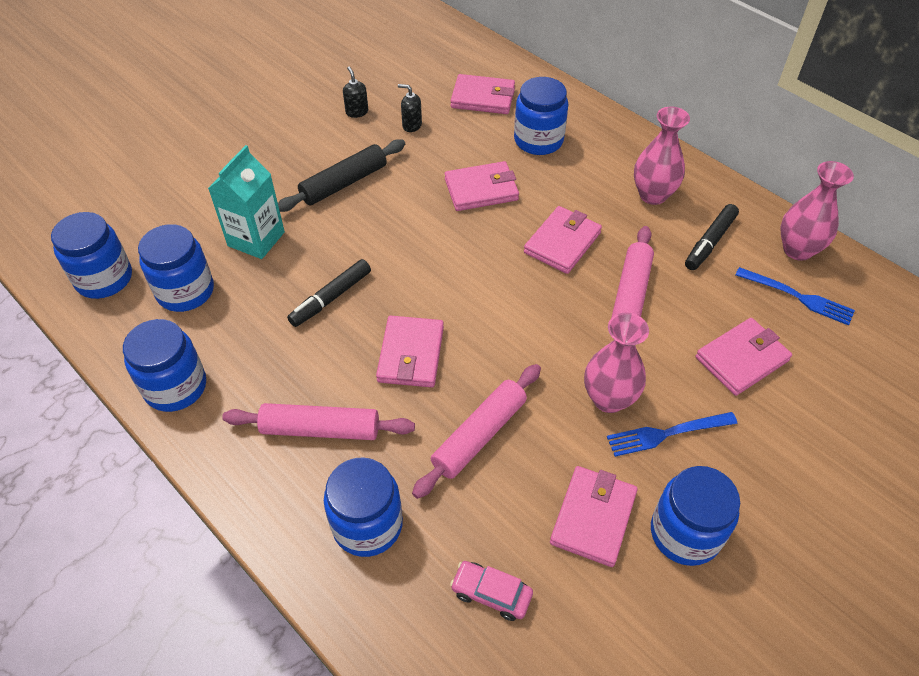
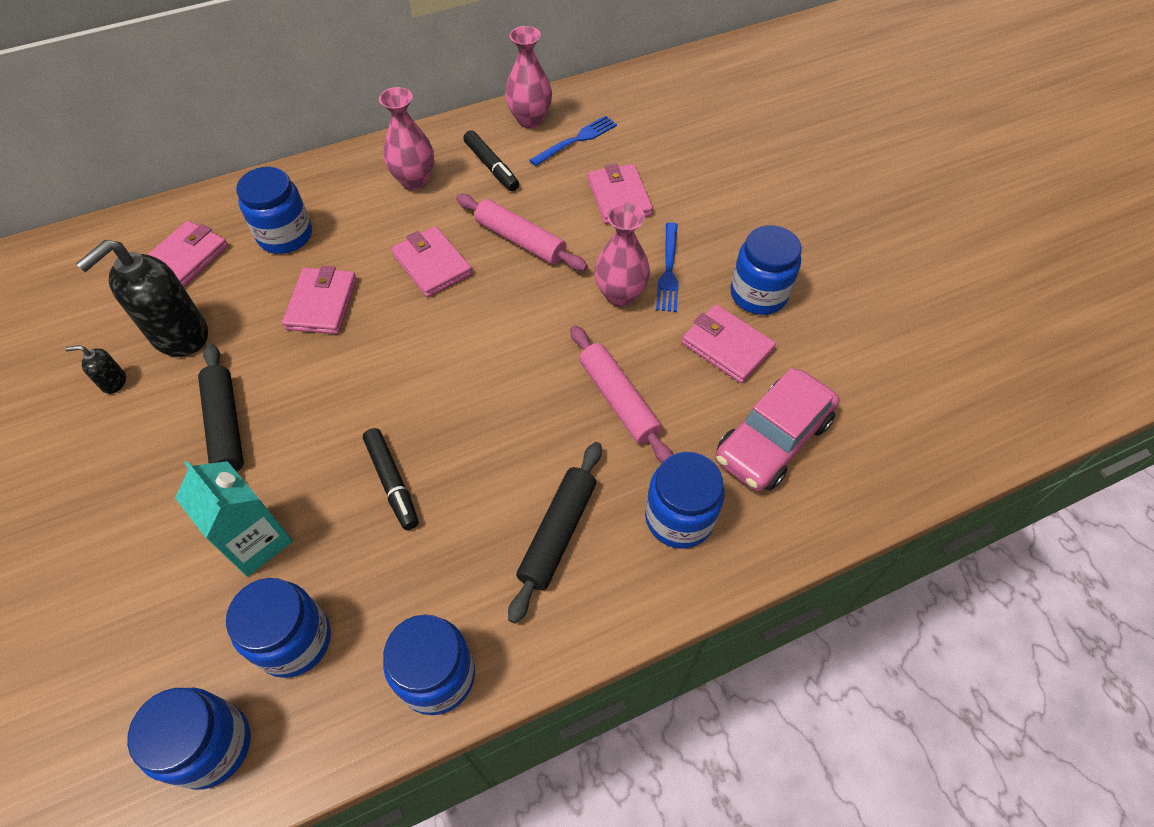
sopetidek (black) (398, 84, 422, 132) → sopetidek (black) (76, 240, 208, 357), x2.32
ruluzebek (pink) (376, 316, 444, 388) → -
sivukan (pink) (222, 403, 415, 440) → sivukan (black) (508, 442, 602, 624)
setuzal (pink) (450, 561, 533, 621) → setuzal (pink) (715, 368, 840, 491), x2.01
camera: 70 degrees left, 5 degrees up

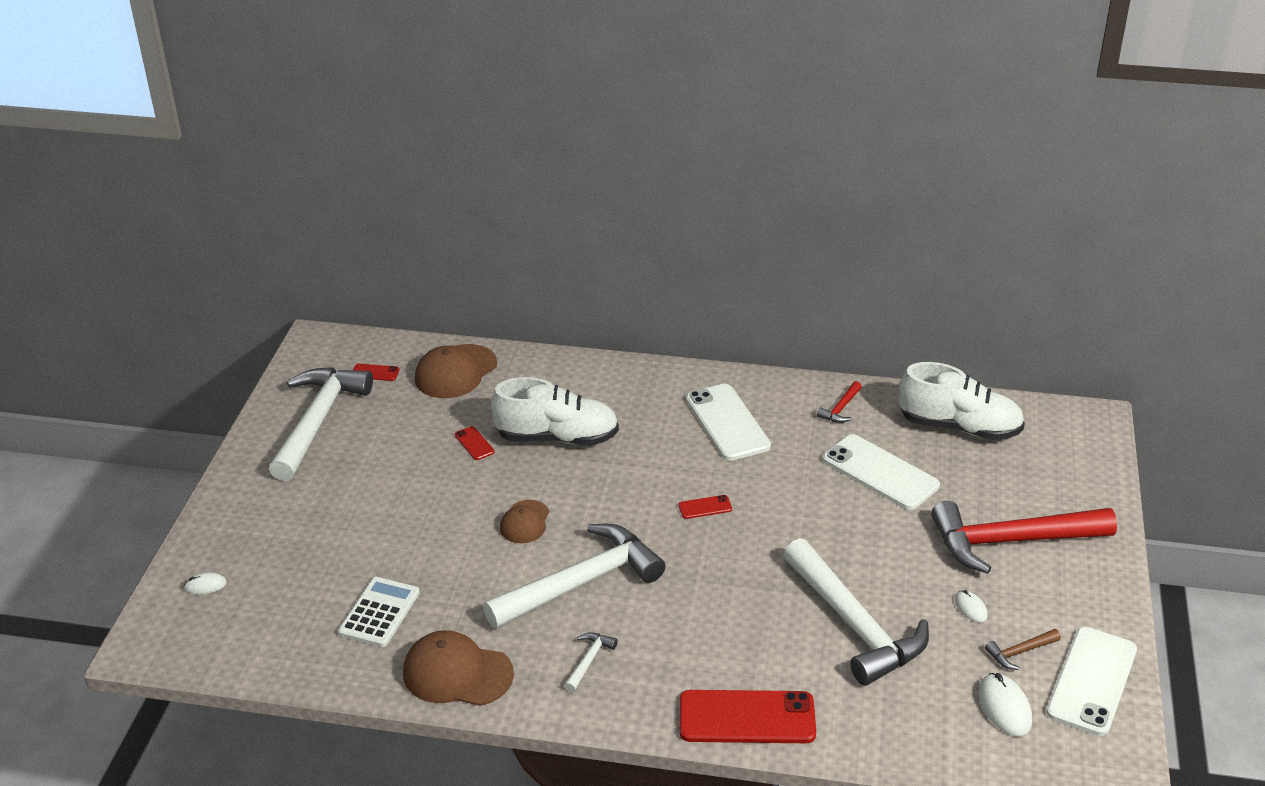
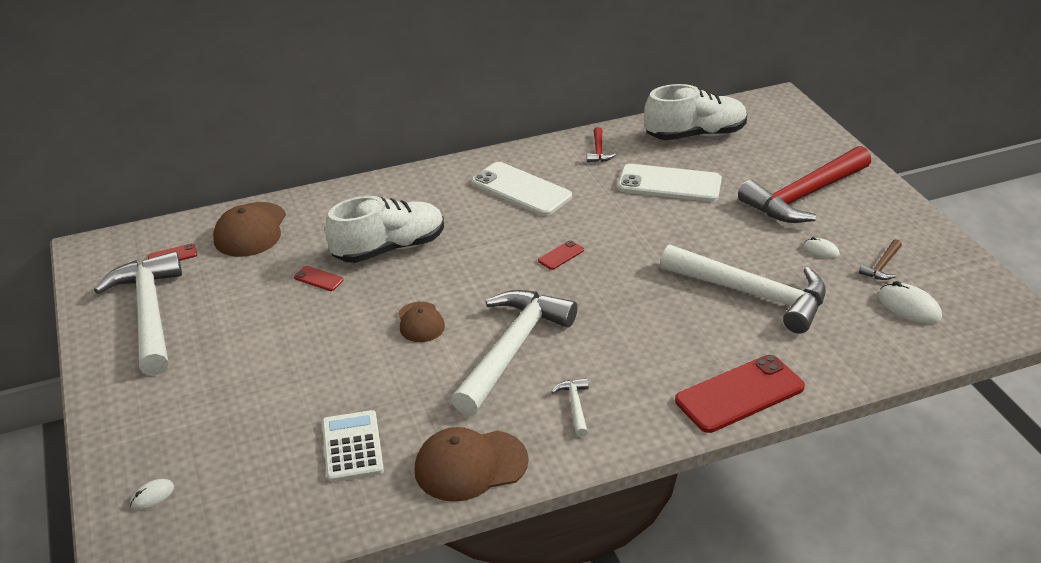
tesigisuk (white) (1046, 627, 1137, 736) → -
camera: 30 degrees left, 0 degrees up

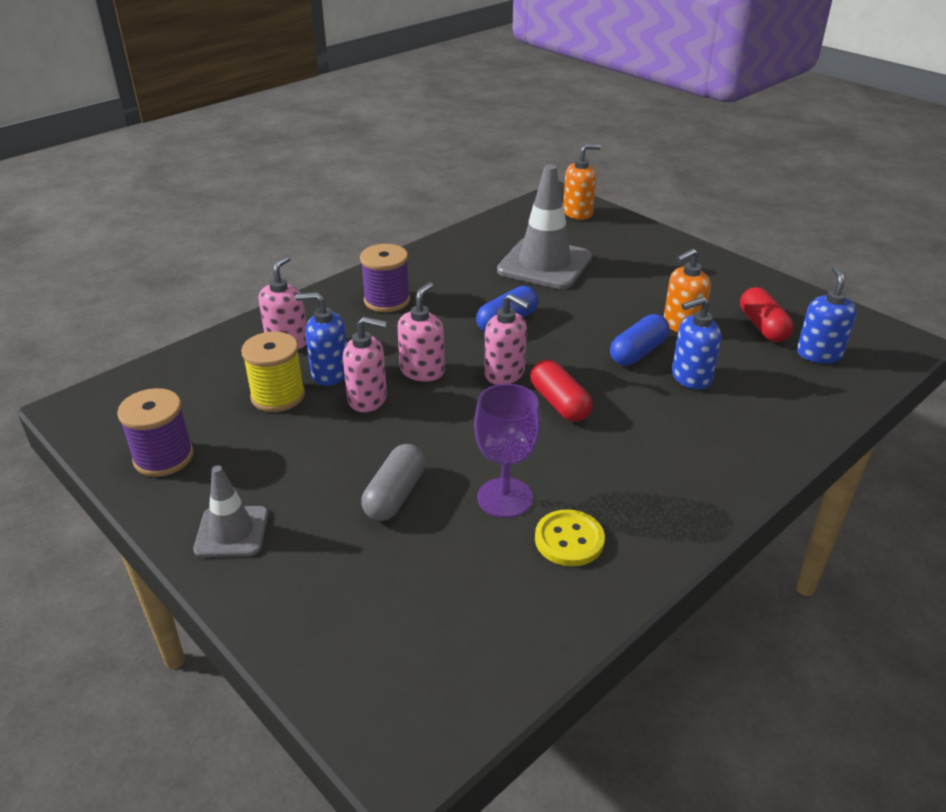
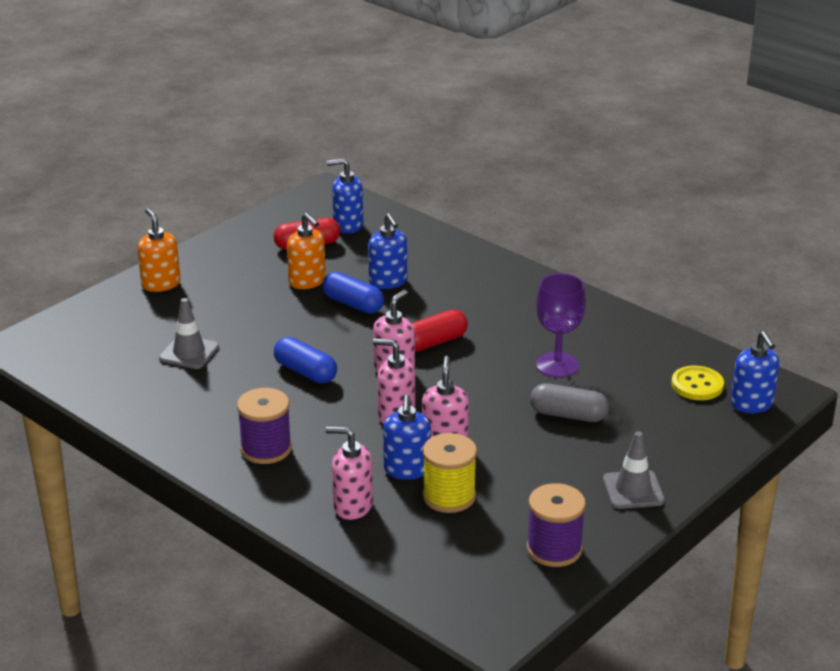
sopetidek (orange) (563, 144, 601, 220) → sopetidek (orange) (137, 208, 181, 292), move
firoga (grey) (497, 164, 592, 289) → firoga (grey) (159, 298, 219, 369), x0.56
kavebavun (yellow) (535, 509, 605, 566) → kavebavun (yellow) (671, 366, 724, 400), move
- → sopetidek (blue) (731, 331, 779, 413)
camera: 95 degrees left, 5 degrees down

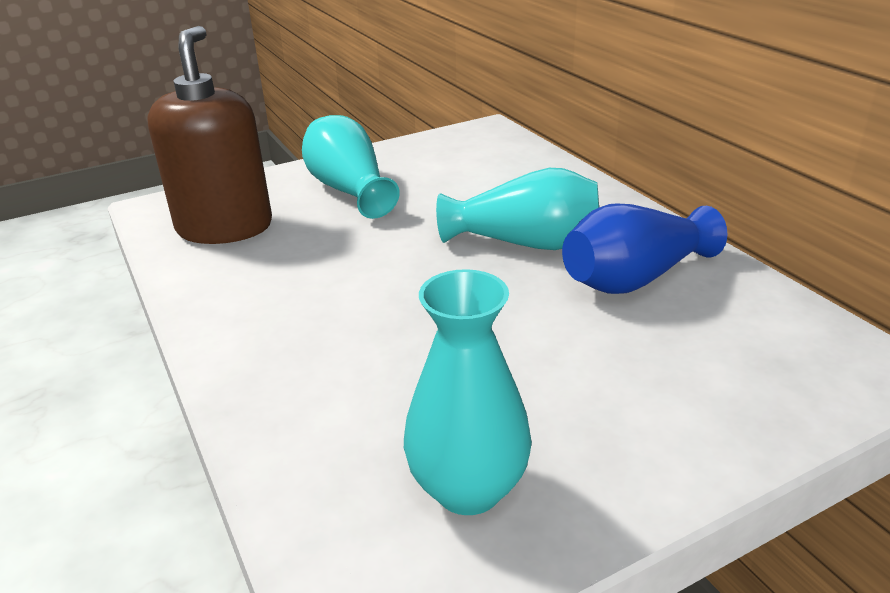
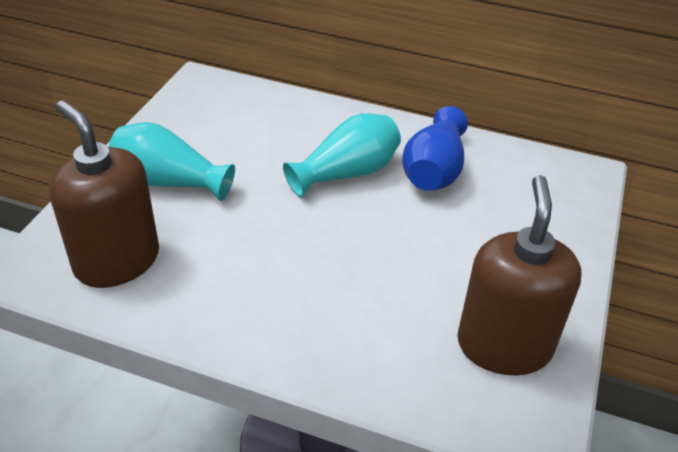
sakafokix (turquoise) (404, 269, 532, 515) → sopetidek (brown) (457, 175, 582, 375)
camera: 45 degrees left, 10 degrees up

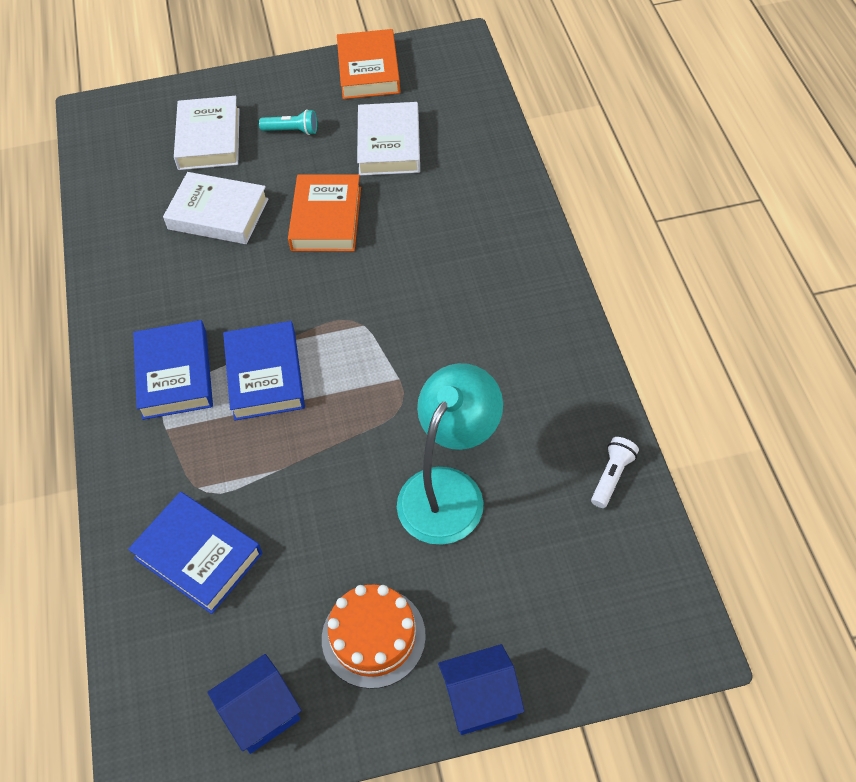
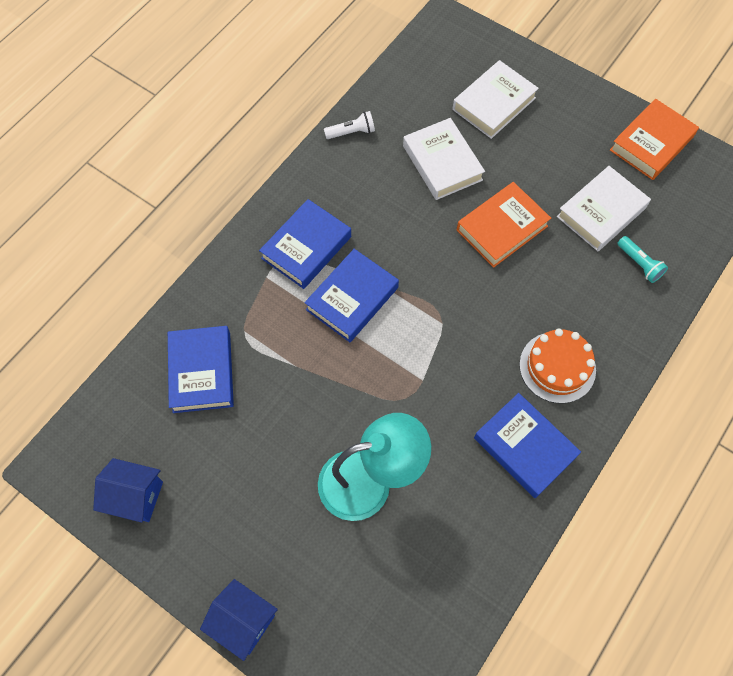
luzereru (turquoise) (259, 109, 317, 135) → luzereru (turquoise) (617, 236, 668, 283), move
luzereru (white) (591, 437, 639, 508) → luzereru (white) (324, 111, 375, 139), move
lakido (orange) (322, 585, 426, 689) → lakido (orange) (519, 328, 596, 403), move
- → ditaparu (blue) (474, 393, 581, 498)
camera: 45 degrees right, 10 degrees up

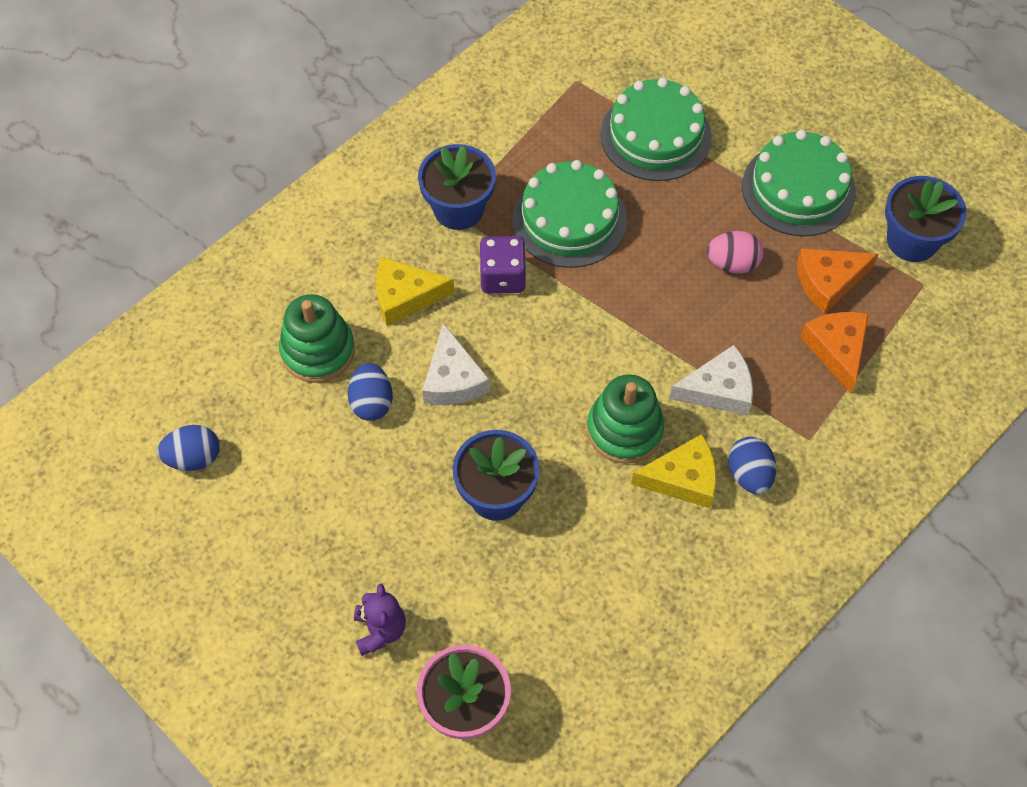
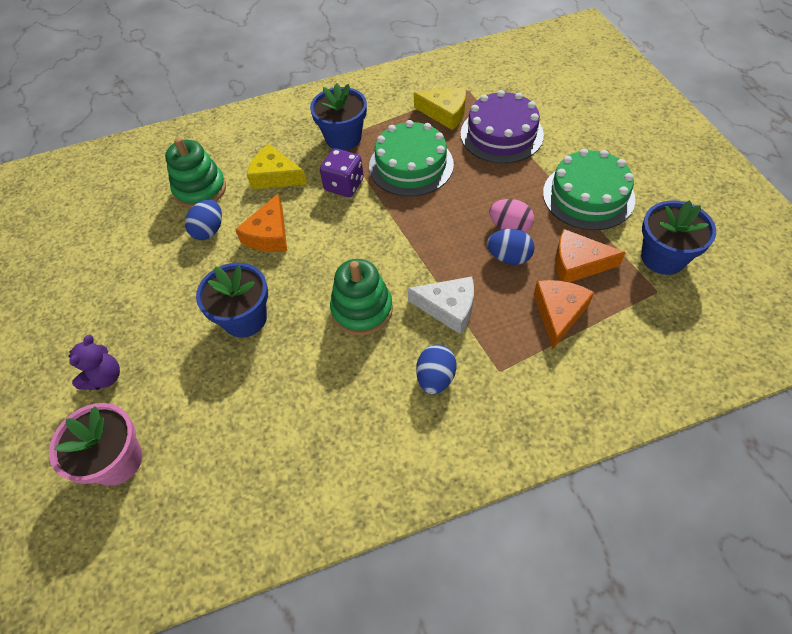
lakido (green) (600, 78, 712, 181) → lakido (purple) (461, 90, 544, 163)
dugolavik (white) (422, 323, 490, 405) → dugolavik (orange) (235, 194, 287, 252)
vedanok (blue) (157, 425, 220, 471) → vedanok (blue) (487, 229, 535, 265), move
dugolavik (yellow) (631, 434, 716, 508) → dugolavik (yellow) (414, 87, 466, 130), move
camera: 30 degrees right, 5 degrees down

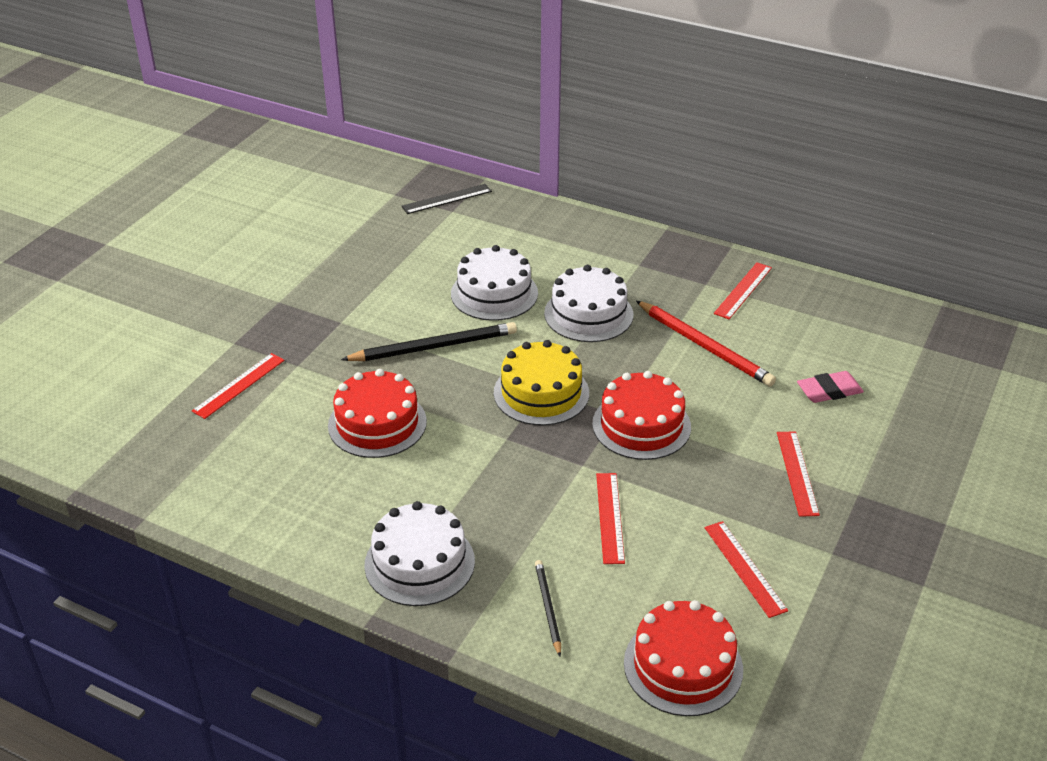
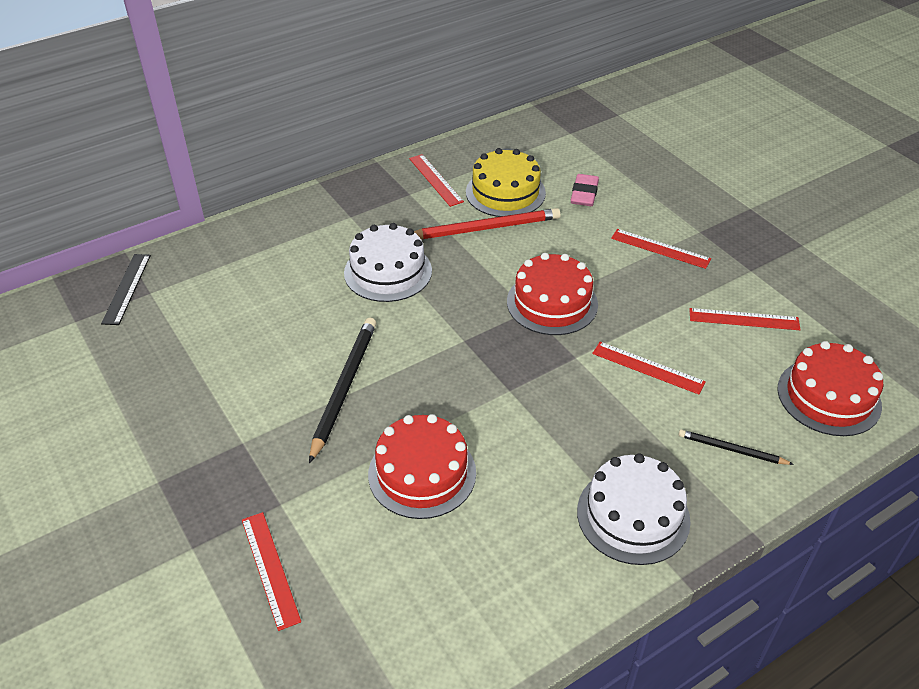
lakido (white) (451, 245, 538, 321) → -
lakido (yellow) (494, 340, 589, 426) → lakido (yellow) (466, 148, 546, 217), move
camera: 60 degrees left, 5 degrees up

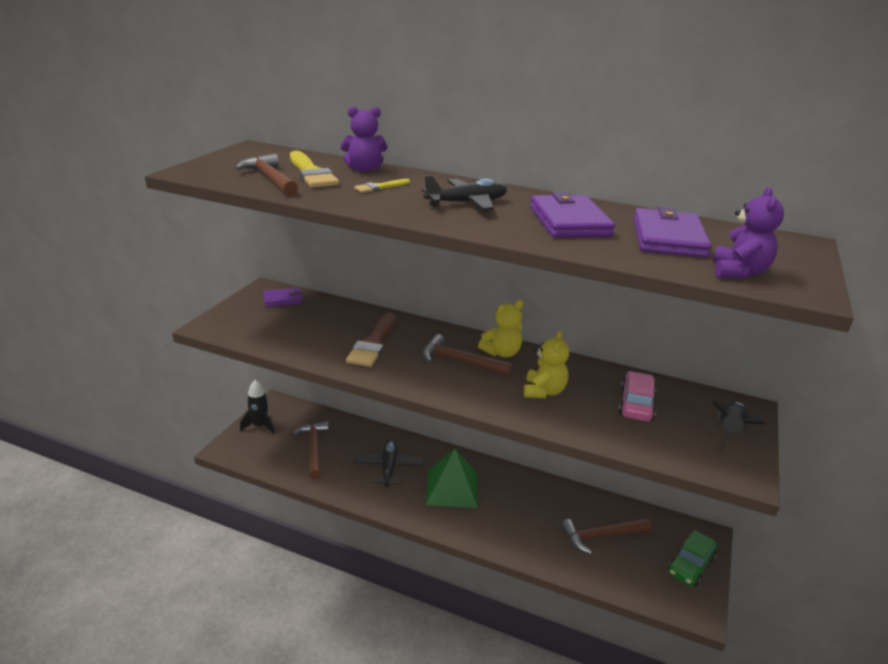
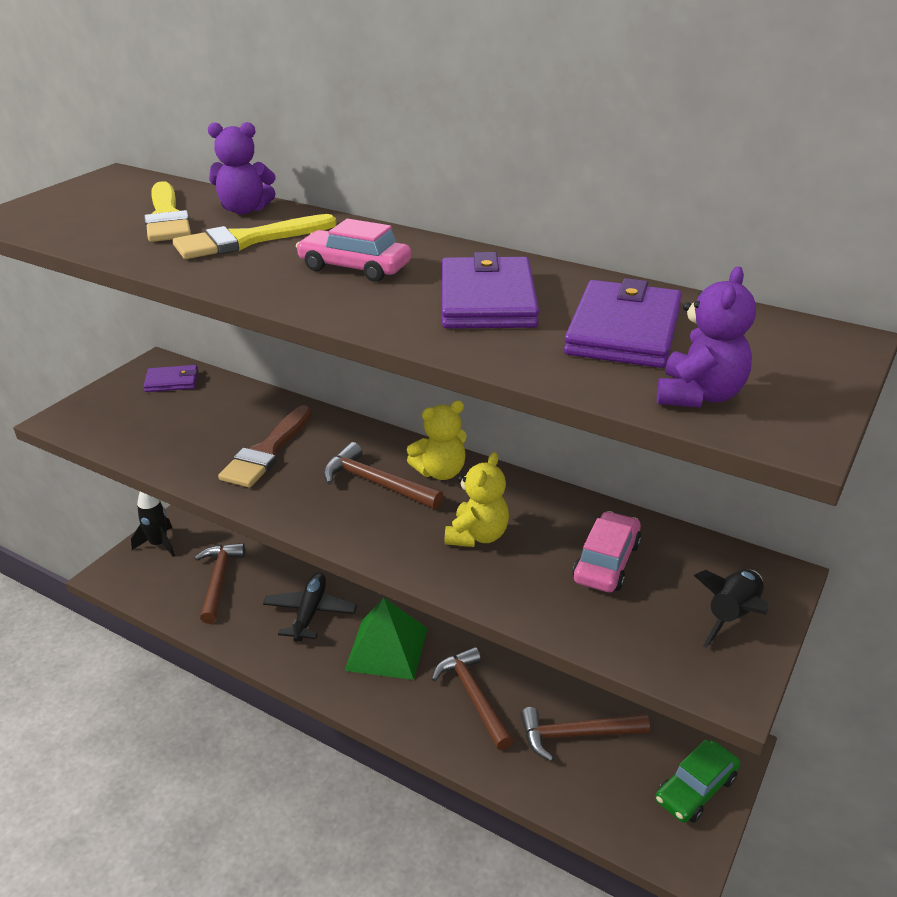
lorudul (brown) (235, 153, 298, 196) → lorudul (brown) (432, 647, 513, 750), move
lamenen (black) (421, 175, 507, 210) → setuzal (pink) (296, 219, 411, 282)
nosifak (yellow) (354, 179, 410, 193) → nosifak (yellow) (173, 214, 337, 259), x1.90
camera: 10 degrees right, 5 degrees up

